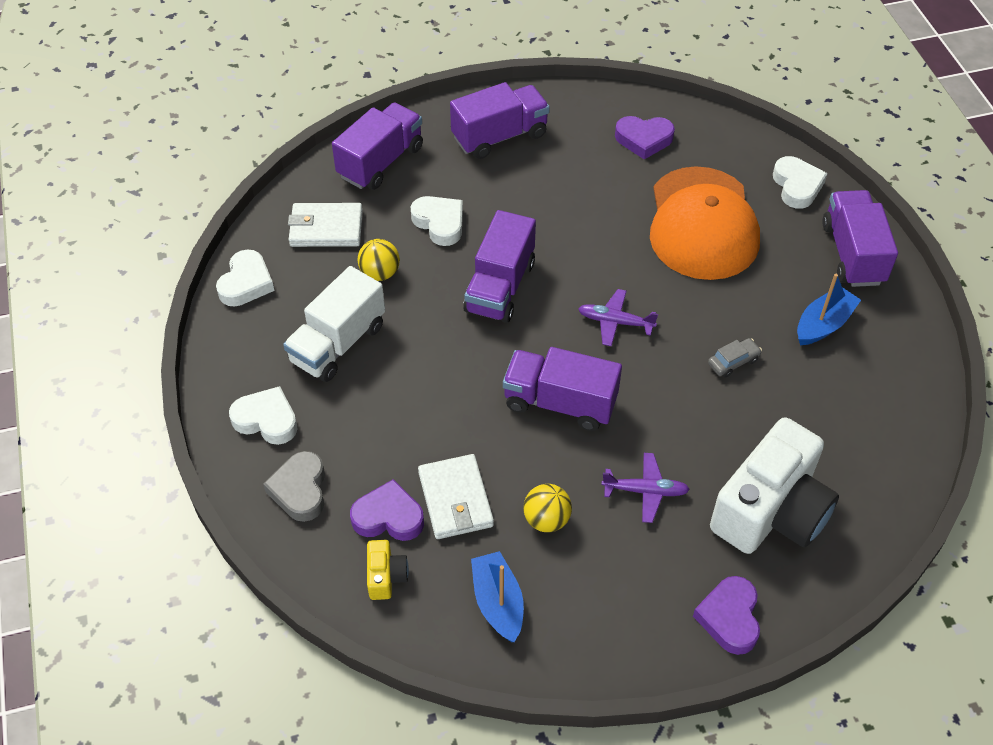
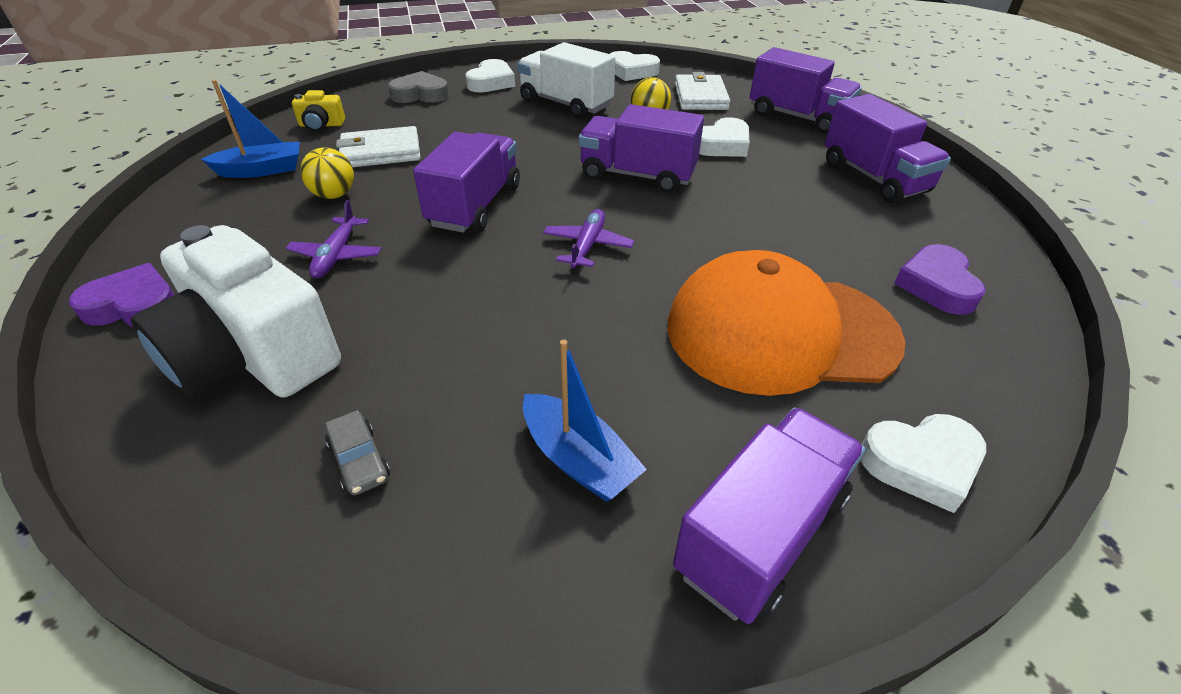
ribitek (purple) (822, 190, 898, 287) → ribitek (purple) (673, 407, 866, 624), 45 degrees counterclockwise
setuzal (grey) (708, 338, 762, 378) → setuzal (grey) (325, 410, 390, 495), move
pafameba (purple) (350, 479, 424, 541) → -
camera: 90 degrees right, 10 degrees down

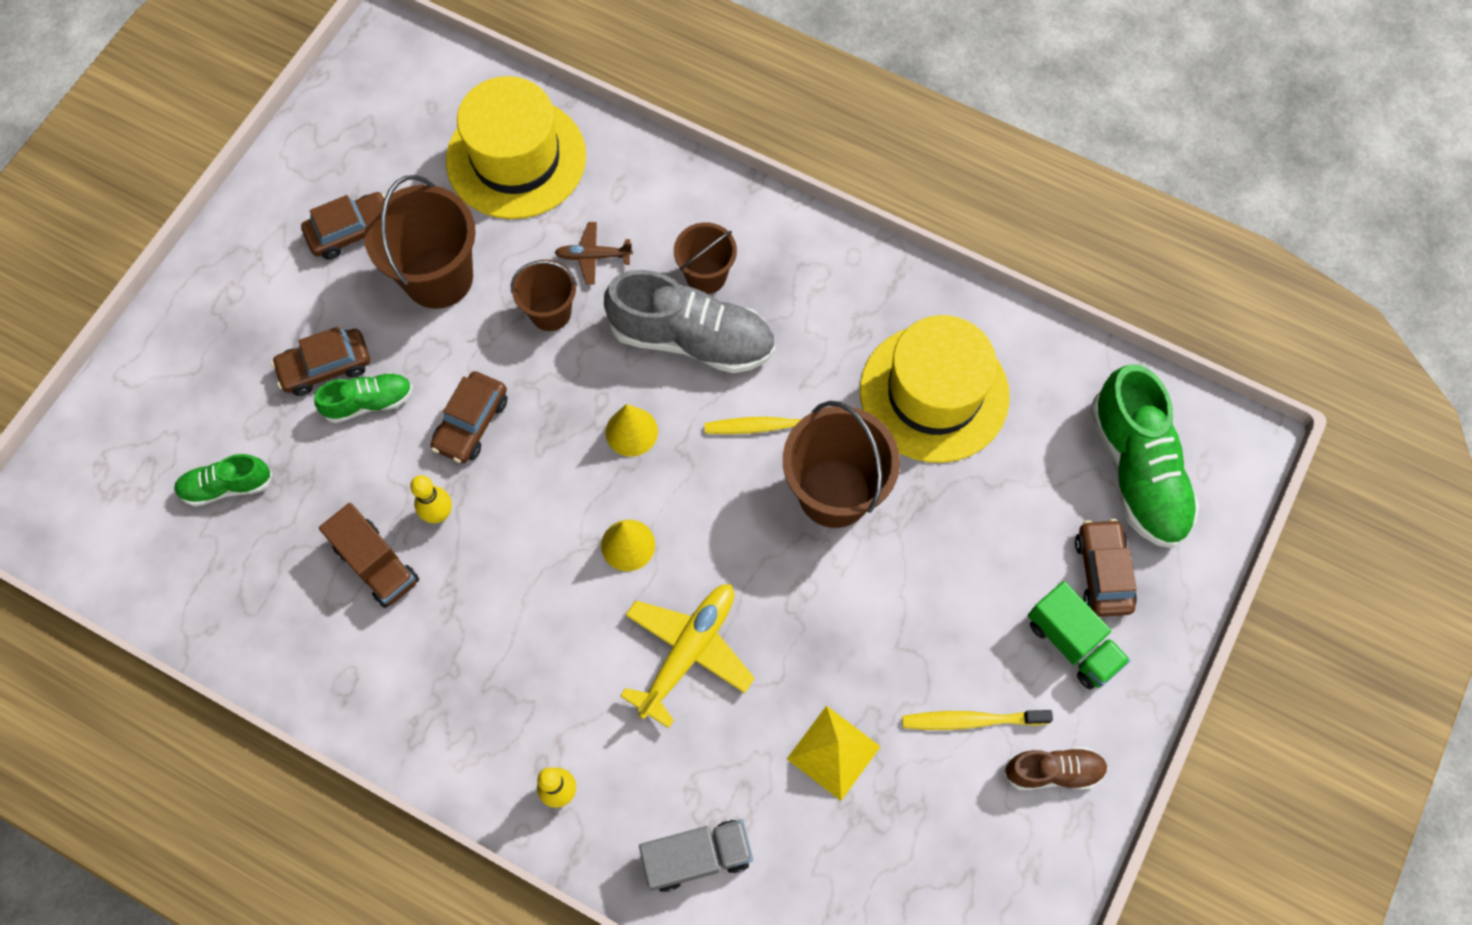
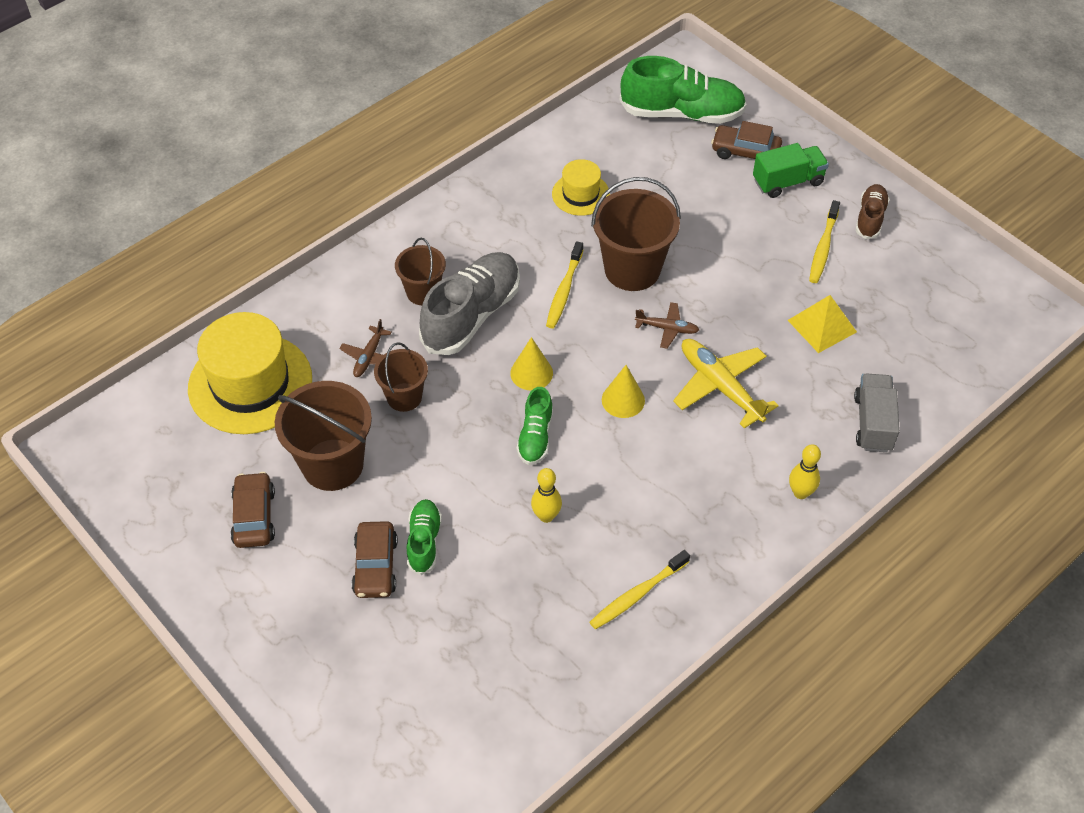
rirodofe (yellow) (860, 315, 1010, 463) → rirodofe (yellow) (552, 159, 610, 216), x0.52
setuzal (brown) (431, 371, 508, 463) → -
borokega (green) (174, 454, 273, 506) → borokega (green) (516, 387, 553, 465), move
ribitek (brown) (319, 503, 419, 608) → -
- → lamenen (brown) (635, 302, 699, 349)
- → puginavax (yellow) (590, 550, 690, 629)
camera: 70 degrees left, 15 degrees down

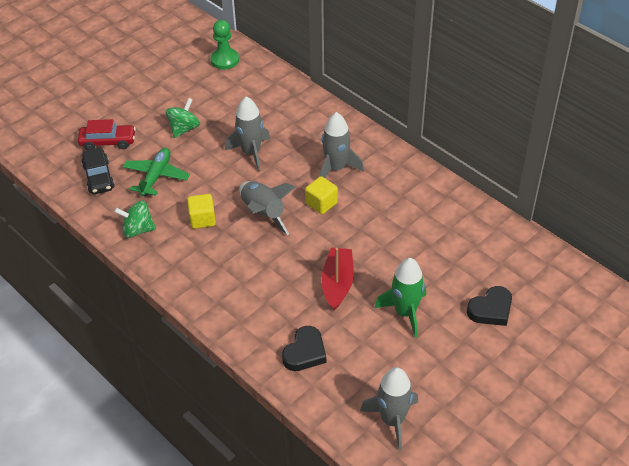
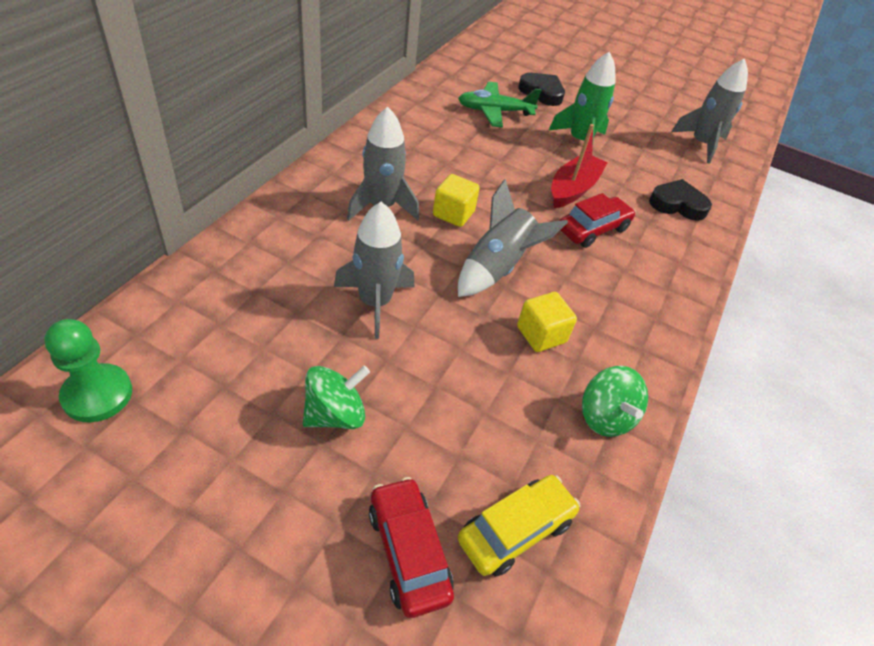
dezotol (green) (165, 98, 200, 138) → dezotol (green) (303, 366, 370, 429), 135 degrees clockwise
setuzal (black) (82, 147, 115, 194) → setuzal (yellow) (458, 475, 580, 577)
lamenen (green) (122, 148, 190, 197) → lamenen (green) (458, 82, 541, 128), move
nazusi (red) (321, 247, 354, 310) → nazusi (red) (551, 124, 607, 208), 135 degrees clockwise
- → setuzal (red) (560, 193, 636, 248)
camera: 115 degrees left, 0 degrees up

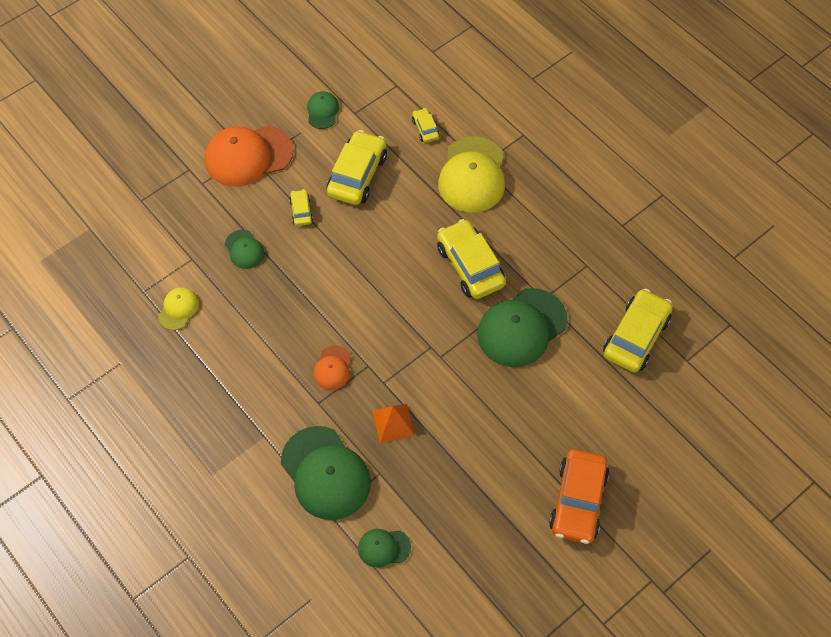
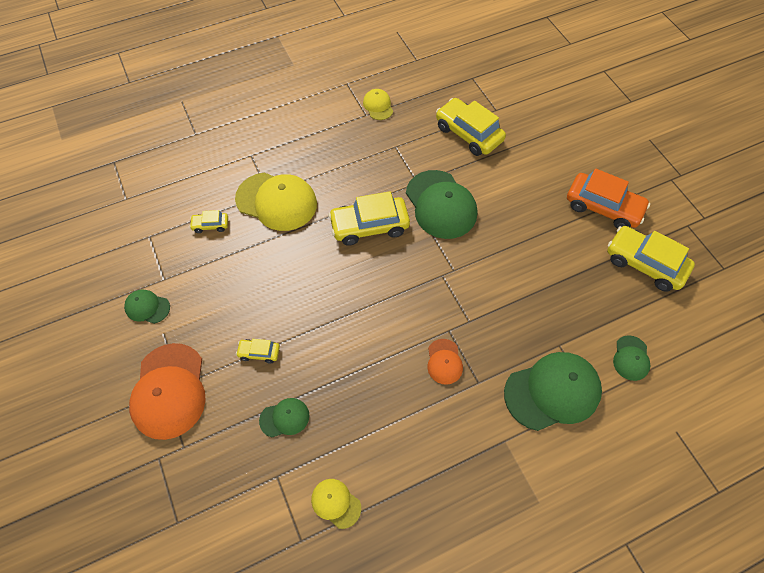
setuzal (yellow) (327, 130, 387, 205) → setuzal (yellow) (607, 226, 695, 292), move
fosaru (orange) (314, 345, 351, 390) → fosaru (orange) (427, 339, 463, 384), 60 degrees clockwise
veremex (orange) (372, 404, 415, 443) → -
- → fosaru (yellow) (363, 89, 393, 120)
camera: 75 degrees left, 0 degrees up

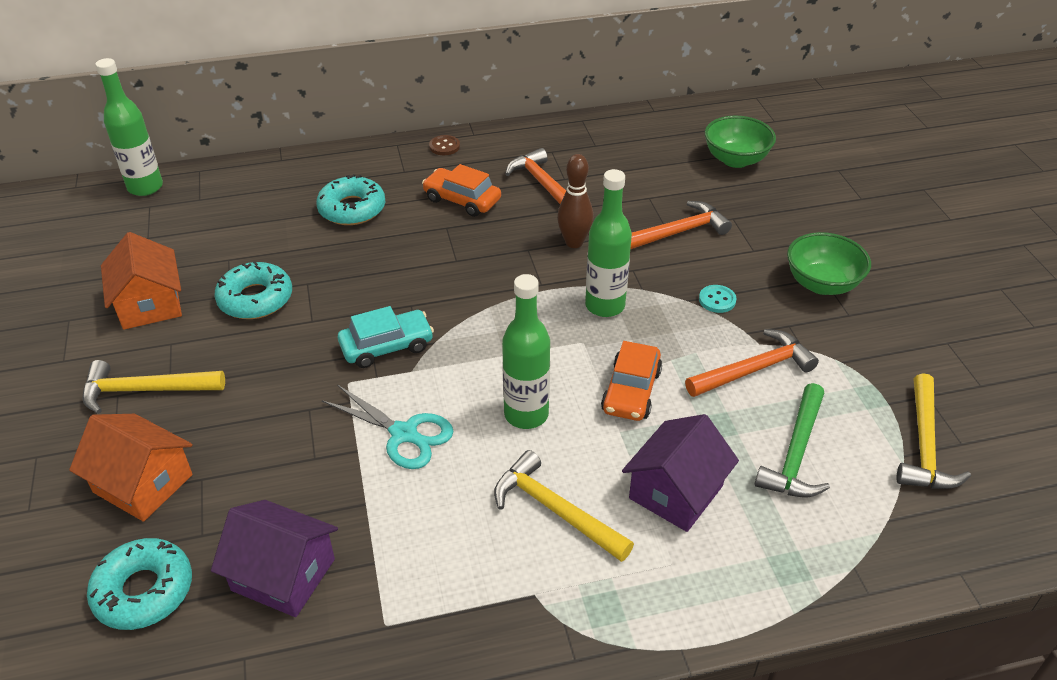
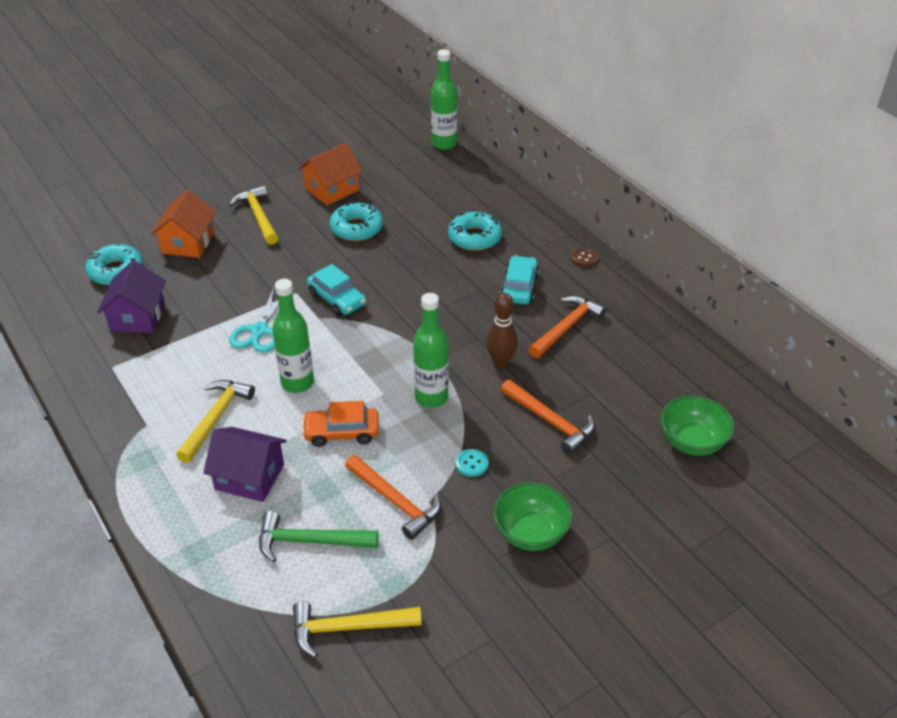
setuzal (orange) (422, 164, 501, 217) → setuzal (turquoise) (500, 255, 539, 304)
camera: 70 degrees right, 0 degrees up

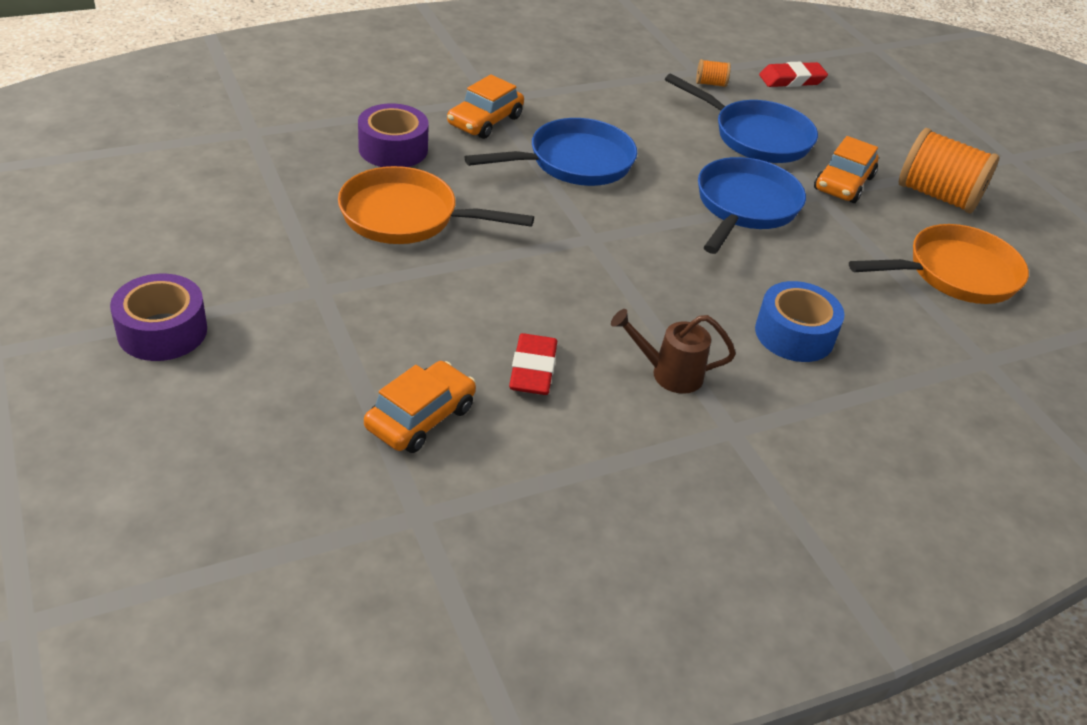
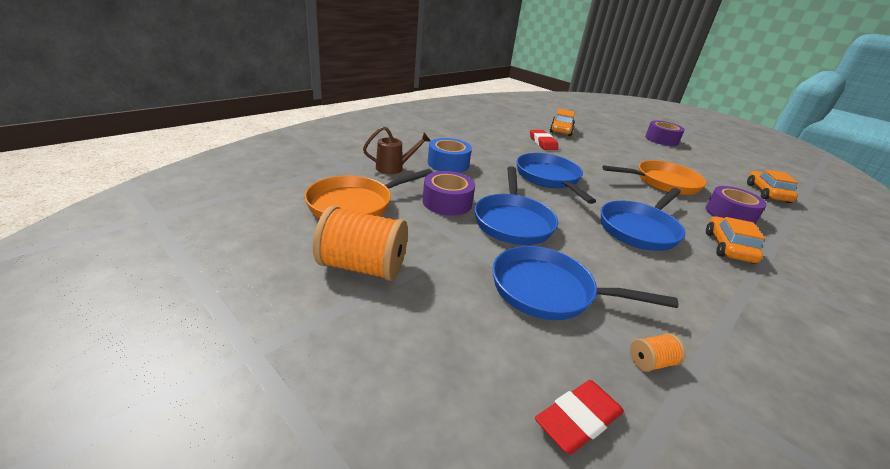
setuzal (orange) (814, 136, 878, 203) → setuzal (orange) (747, 170, 798, 203), move
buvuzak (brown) (611, 309, 736, 394) → buvuzak (brown) (363, 126, 430, 174), move
- → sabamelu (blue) (517, 153, 596, 204)
- → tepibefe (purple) (422, 171, 475, 216)
camera: 160 degrees right, 10 degrees down

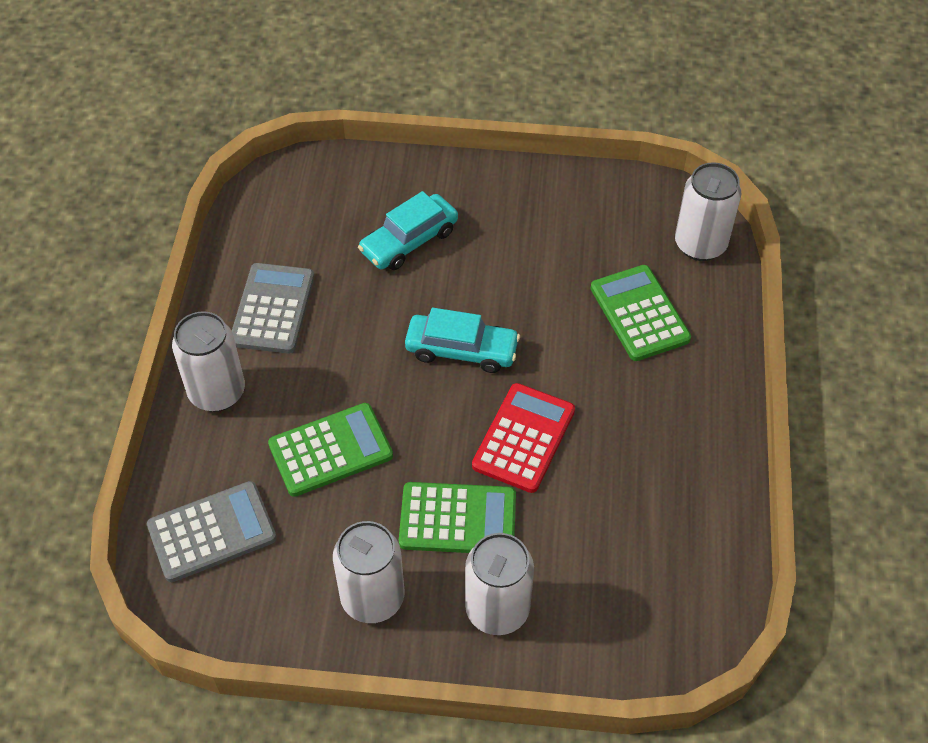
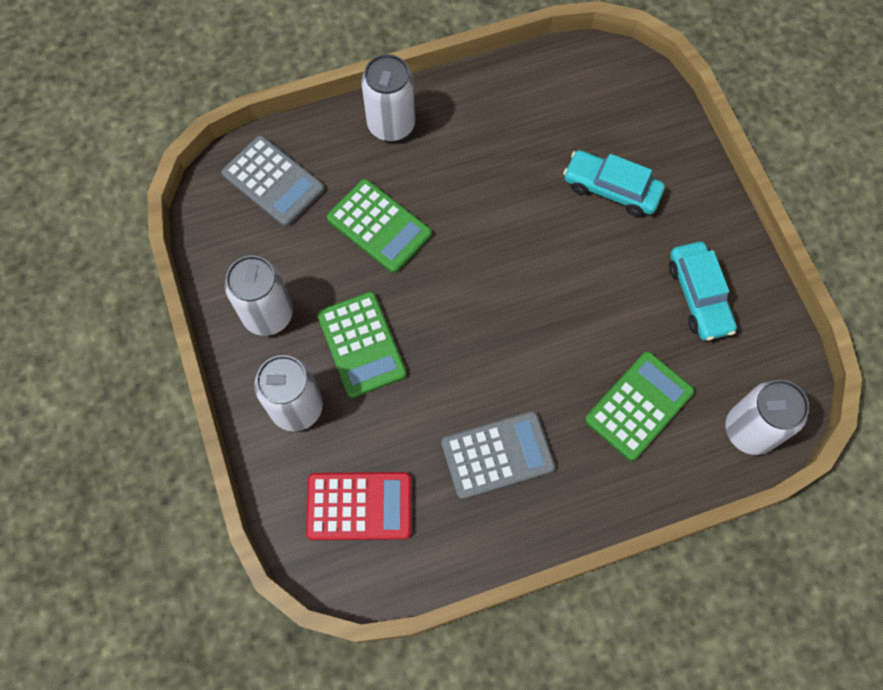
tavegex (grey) (232, 263, 314, 354) → tavegex (grey) (441, 411, 555, 500), move
setuzal (turquoise) (405, 308, 520, 373) → setuzal (turquoise) (669, 242, 737, 341), move
tavegex (red) (472, 383, 575, 493) → tavegex (red) (306, 472, 411, 540), move
camera: 65 degrees right, 15 degrees up

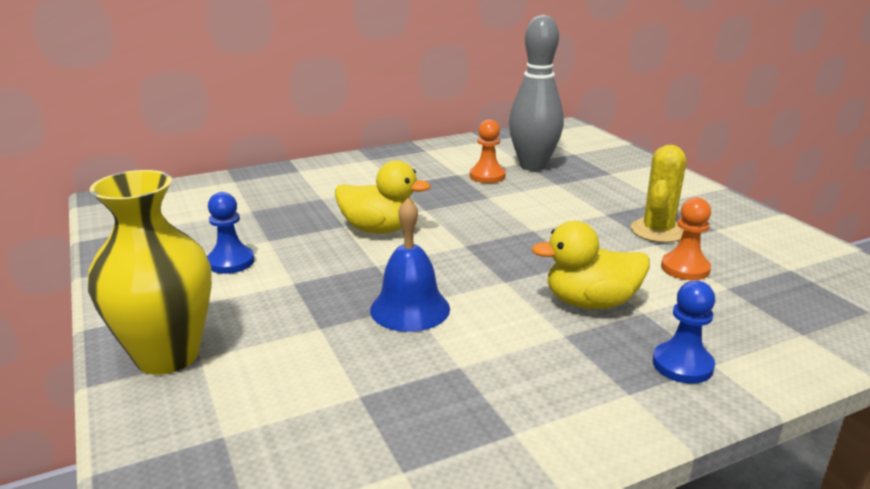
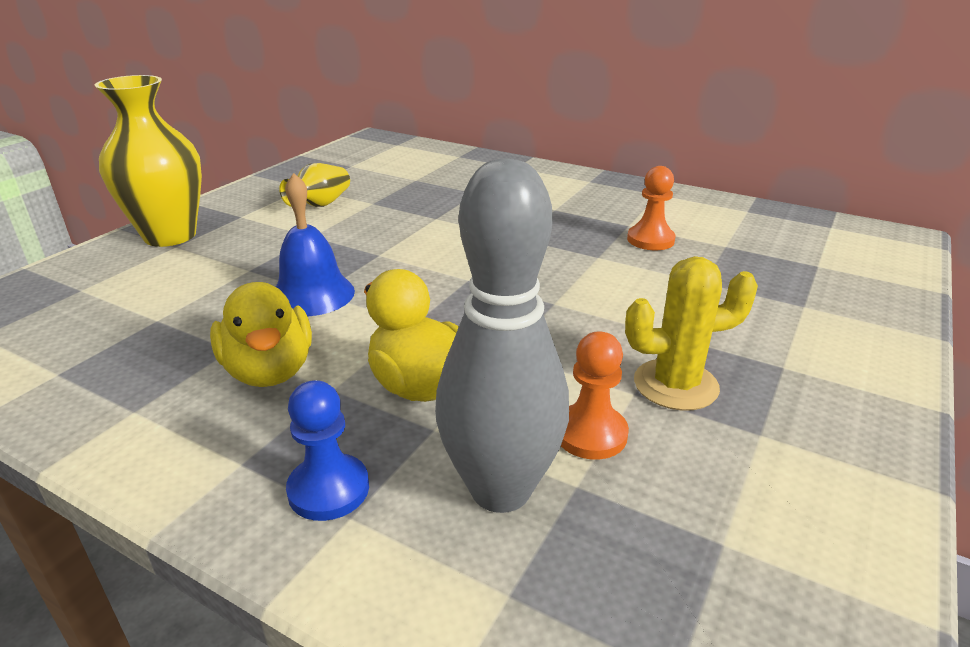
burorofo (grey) (509, 15, 564, 171) → burorofo (grey) (435, 159, 569, 513), move
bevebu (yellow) (335, 160, 431, 233) → bevebu (yellow) (210, 282, 312, 387), move
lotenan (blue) (207, 192, 255, 274) → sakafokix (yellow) (279, 163, 350, 207)
camera: 55 degrees right, 5 degrees up

